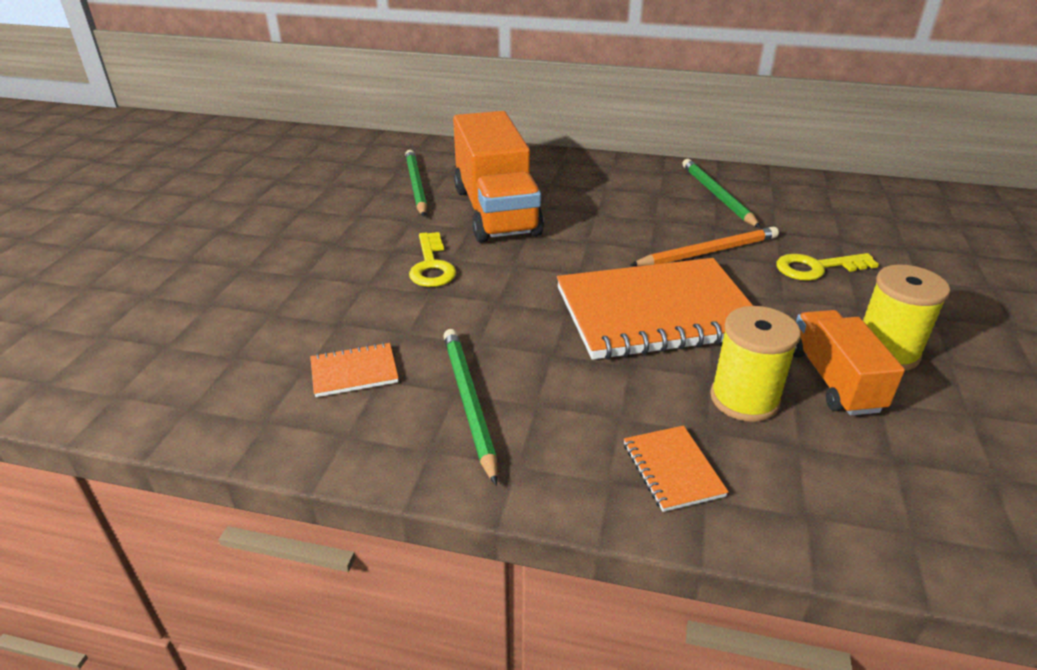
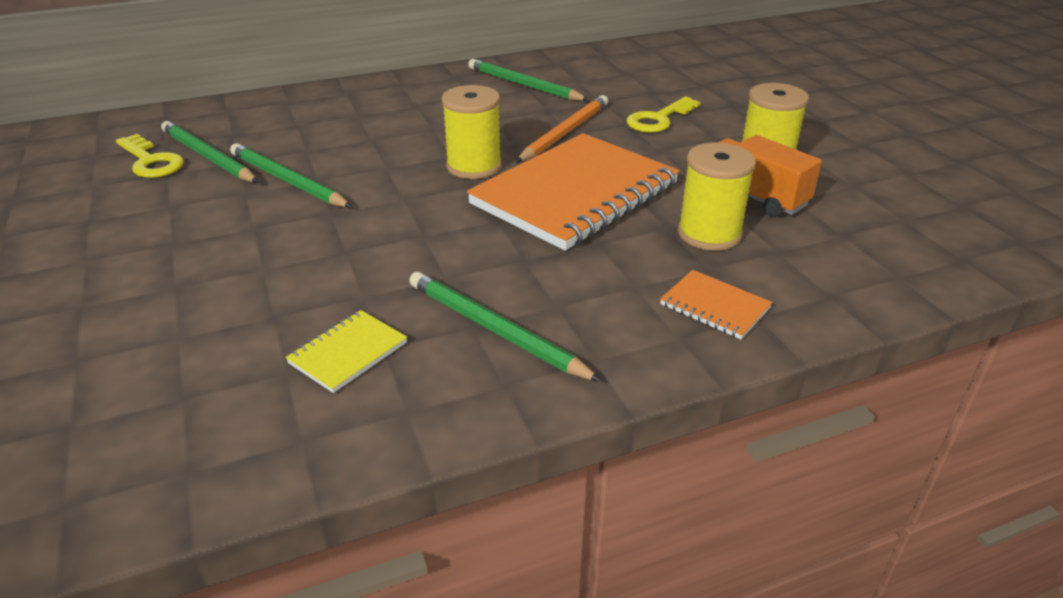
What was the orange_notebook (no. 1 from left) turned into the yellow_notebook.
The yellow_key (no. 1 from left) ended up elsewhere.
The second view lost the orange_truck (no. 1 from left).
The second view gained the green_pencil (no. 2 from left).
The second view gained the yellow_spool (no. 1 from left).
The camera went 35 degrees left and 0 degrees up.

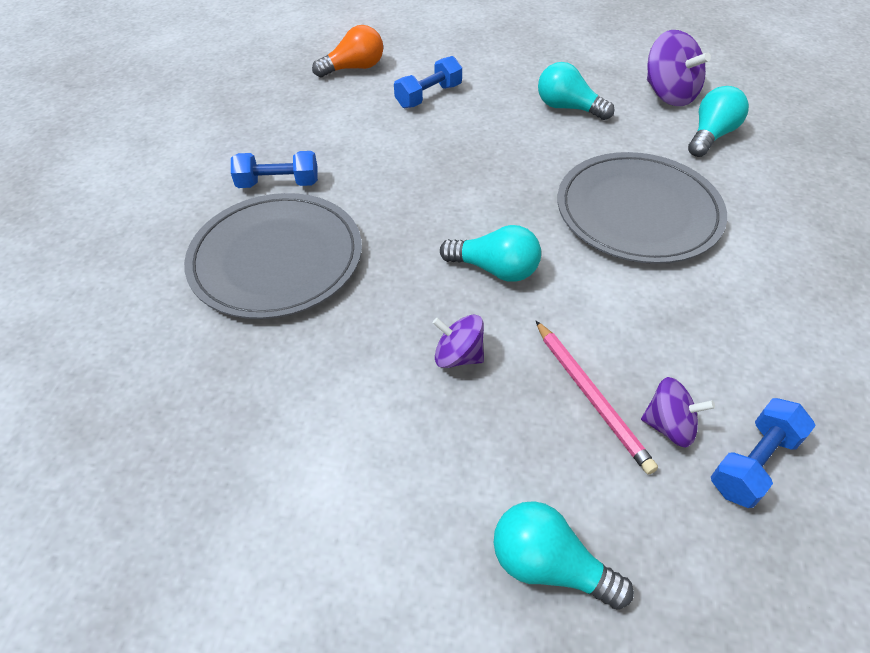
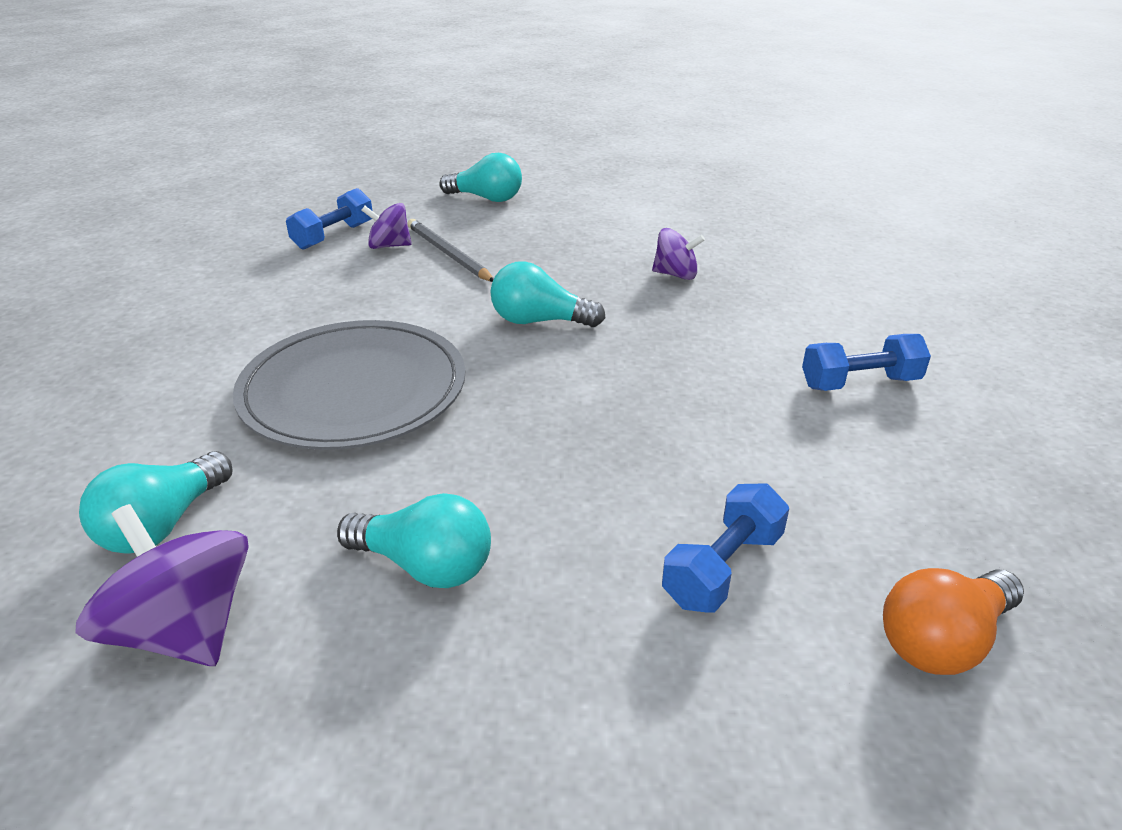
The second view lost the grey_plate (no. 1 from left).
The purple_spinning_top (no. 1 from left in the first image) ended up elsewhere.
What was the pink_pencil turned into the grey_pencil.
The camera went 170 degrees right and 15 degrees down.

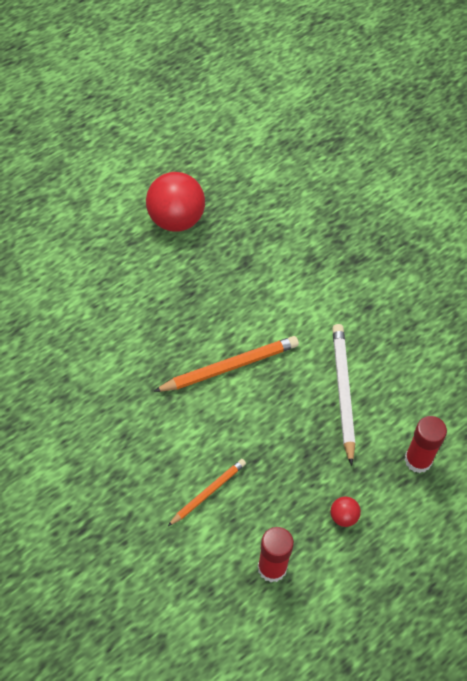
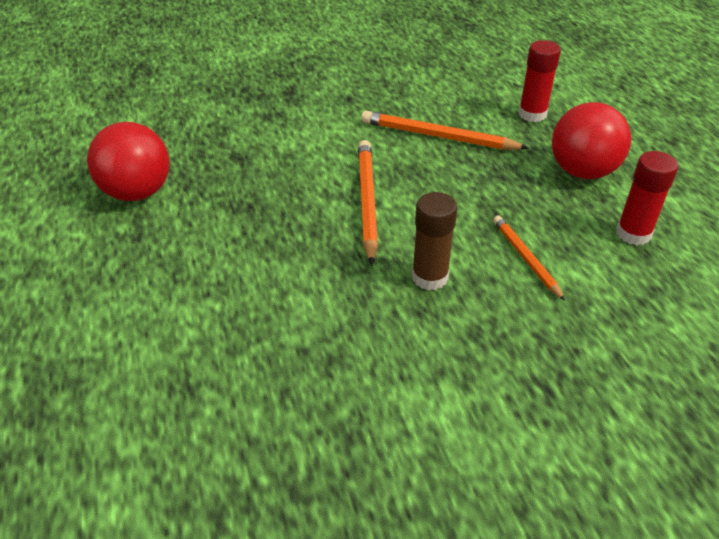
The size of the red_ball (no. 2 from left) changed by a factor of 2.28.
What was the white_pencil turned into the orange_pencil (no. 2 from left).
The second view gained the brown_glue_stick.
The camera went 65 degrees left and 15 degrees down.

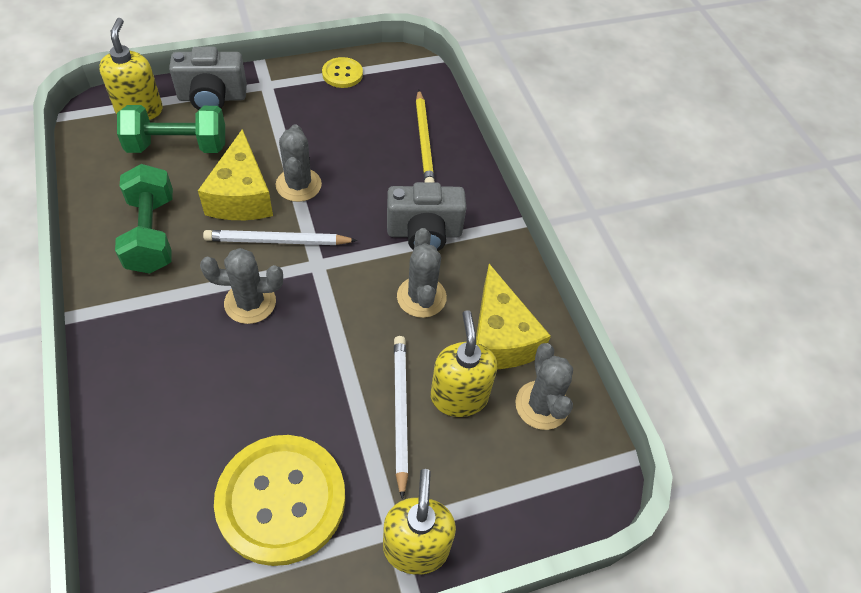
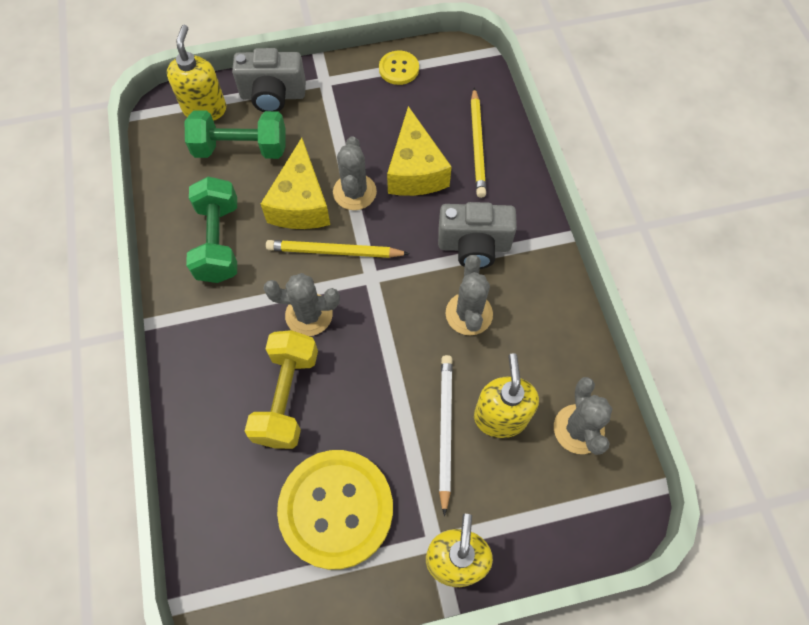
What was the white_pencil (no. 1 from left) turned into the yellow_pencil (no. 1 from left).
The yellow_cheese (no. 2 from left) ended up elsewhere.
The second view gained the yellow_dumbbell.
The camera went 10 degrees right and 10 degrees up.

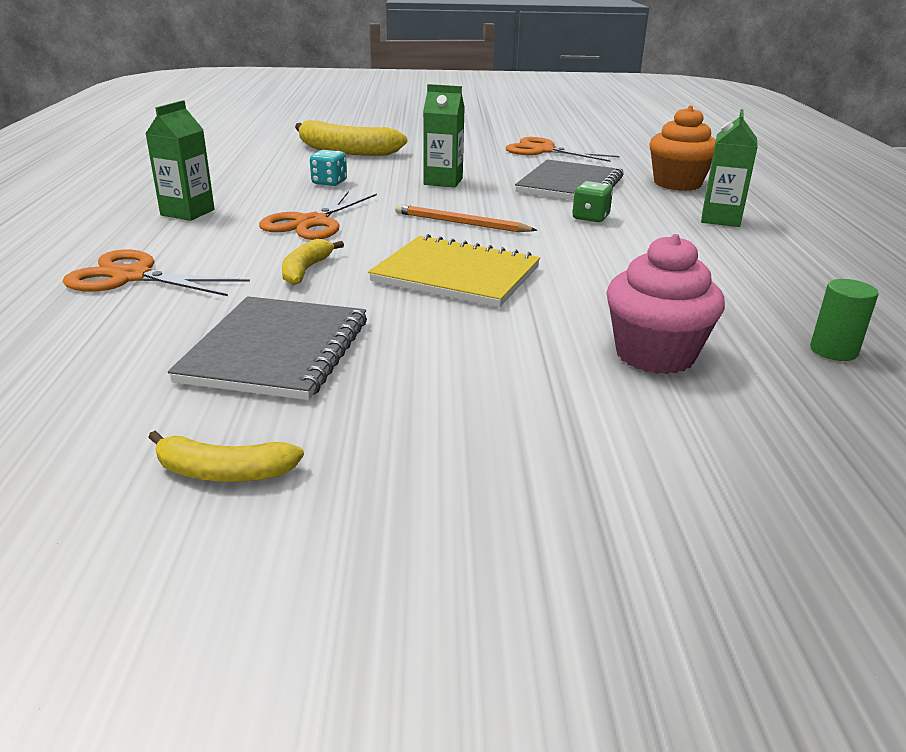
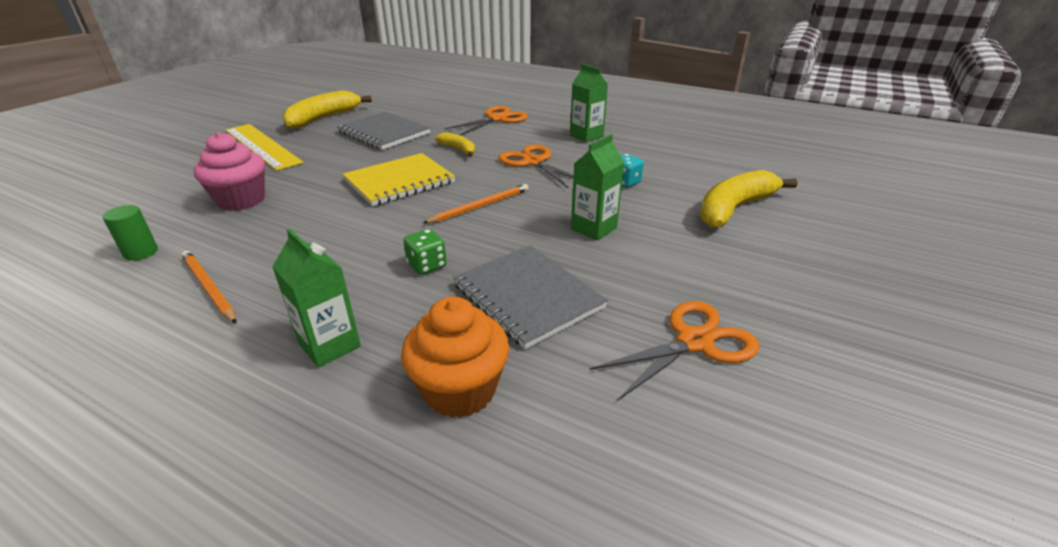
The size of the yellow_banana (no. 1 from left) changed by a factor of 1.87.
The second view gained the orange_pencil (no. 1 from left).
The second view gained the yellow_ruler.
The camera went 120 degrees right and 5 degrees up.

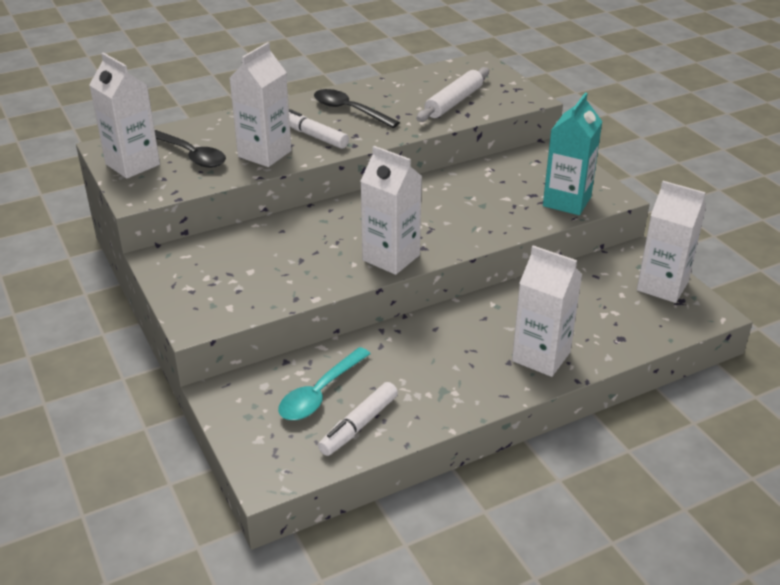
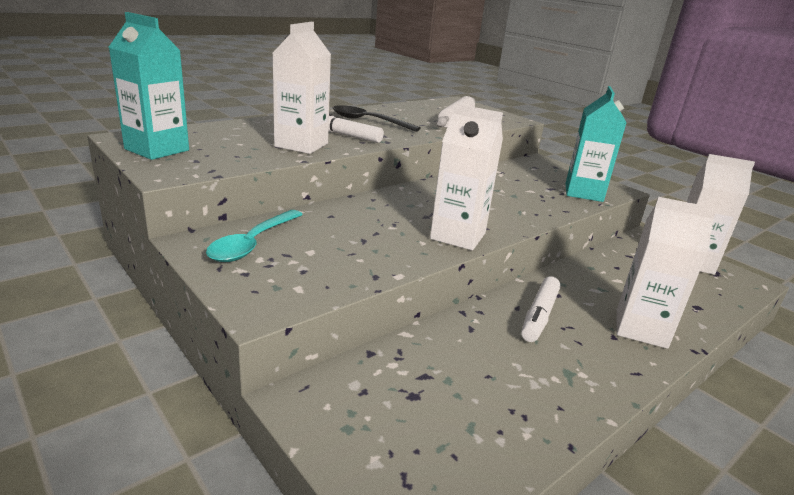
What was the white_carton (no. 1 from left) turned into the turquoise_carton (no. 1 from left).
The second view lost the black_spoon (no. 1 from left).
The turquoise_spoon ended up elsewhere.
The white_marker (no. 2 from left) ended up elsewhere.
The camera went 15 degrees left and 10 degrees down.

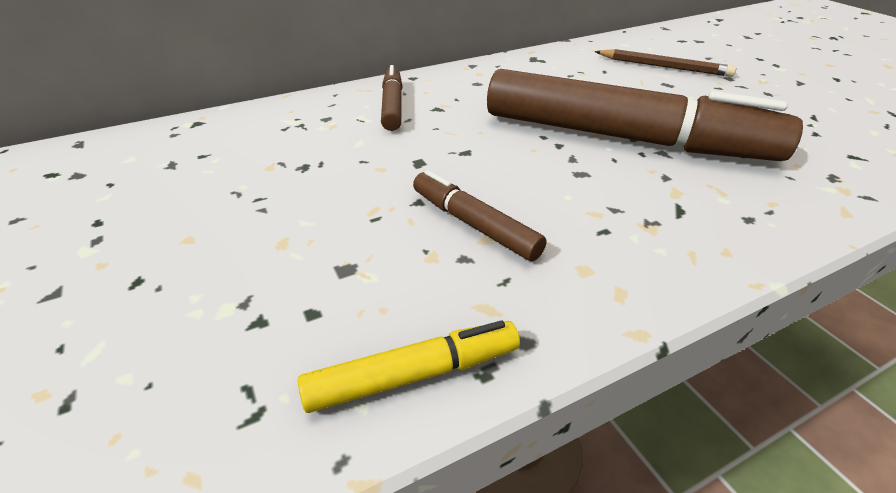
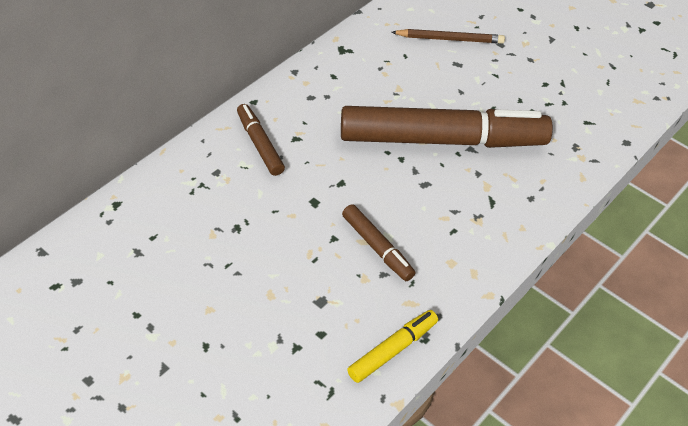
The brown_marker (no. 2 from left) ended up facing another way, 150 degrees counterclockwise from before.
The camera went 25 degrees left and 10 degrees up.

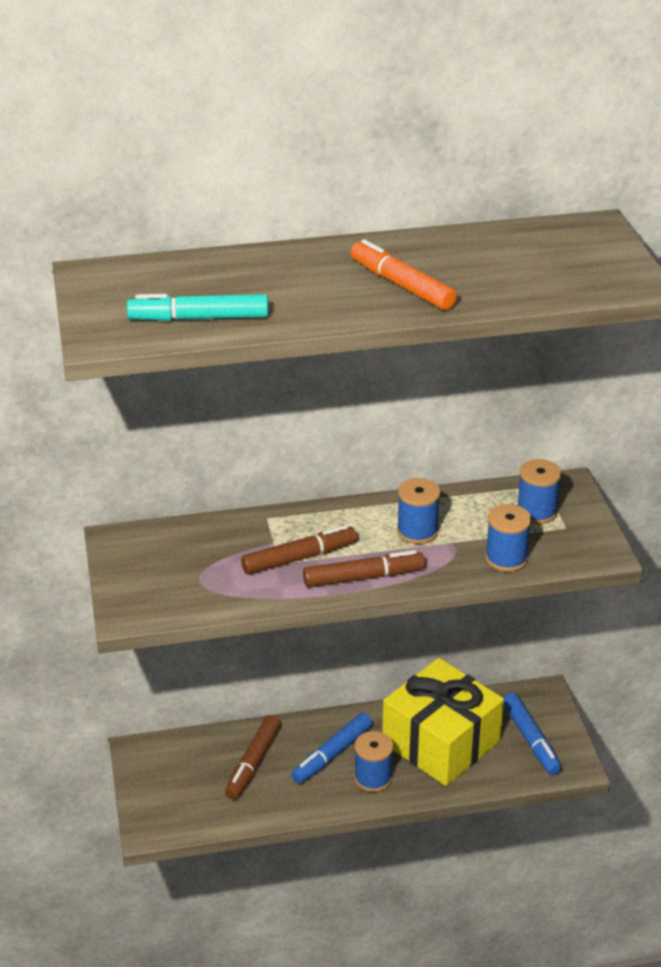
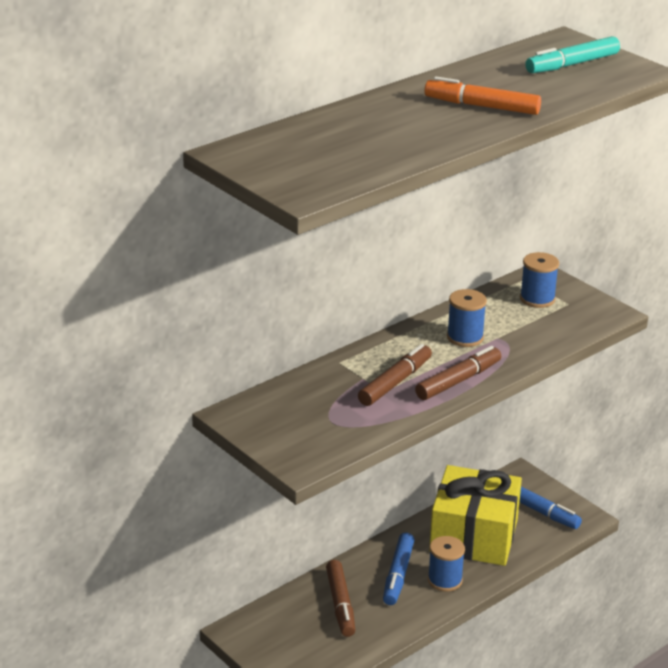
The turquoise_marker ended up elsewhere.
The second view lost the blue_spool (no. 3 from left).
The camera went 30 degrees left and 5 degrees down.

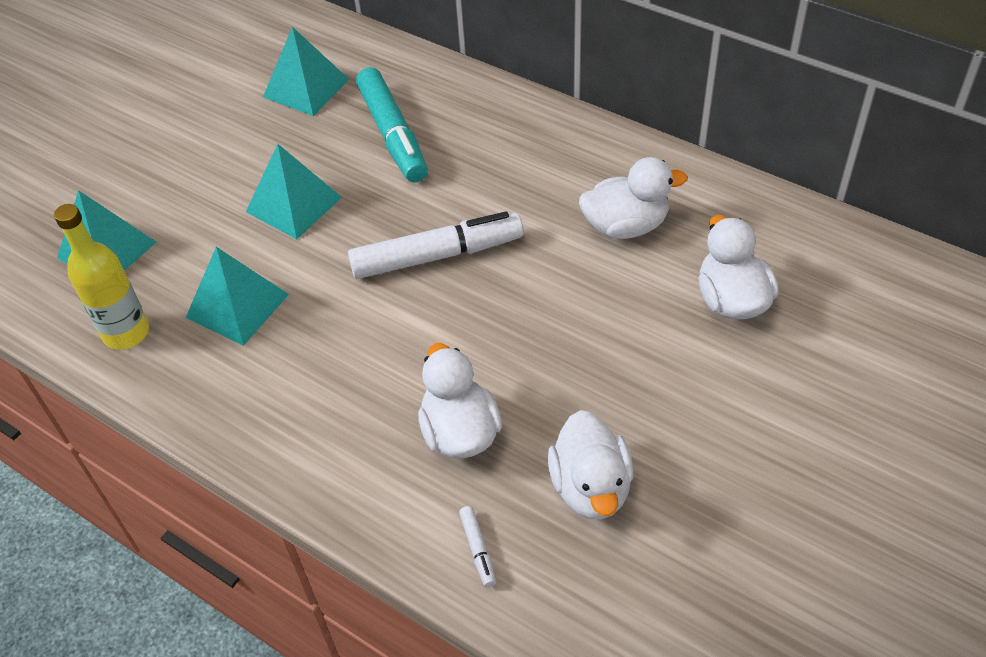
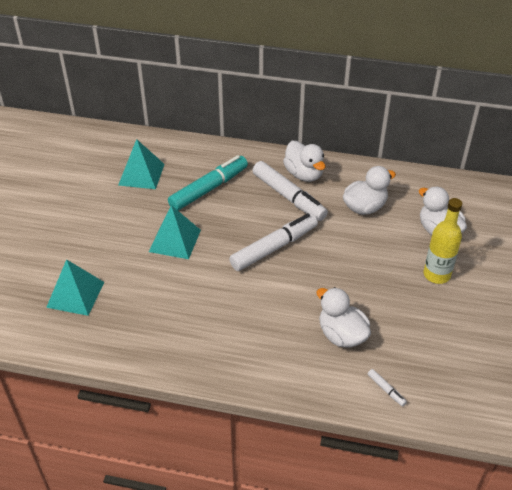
The yellow_bottle ended up elsewhere.
The second view lost the turquoise_pyramid (no. 2 from left).
The turquoise_marker ended up facing another way, 90 degrees counterclockwise from before.
The white_duck (no. 2 from left in the first image) ended up elsewhere.
The second view gained the white_marker (no. 2 from left).
The camera went 25 degrees left and 5 degrees down.

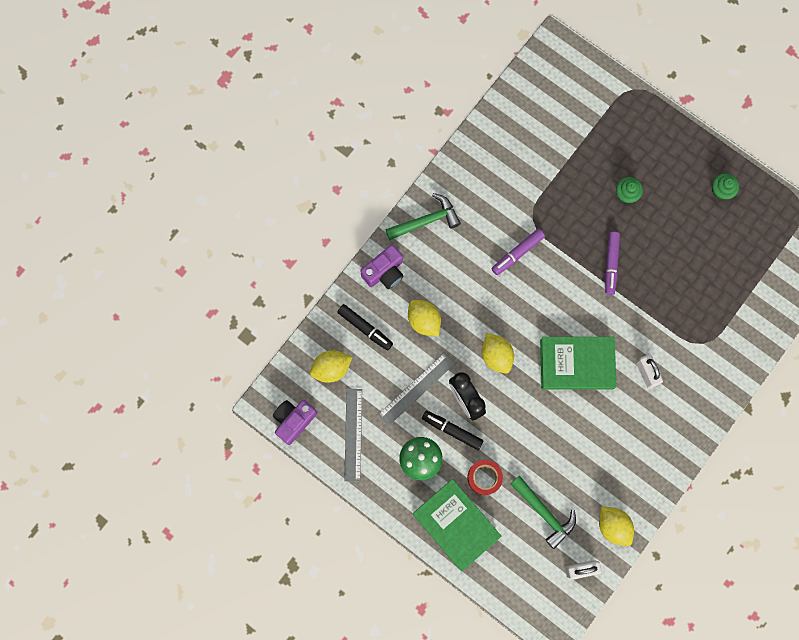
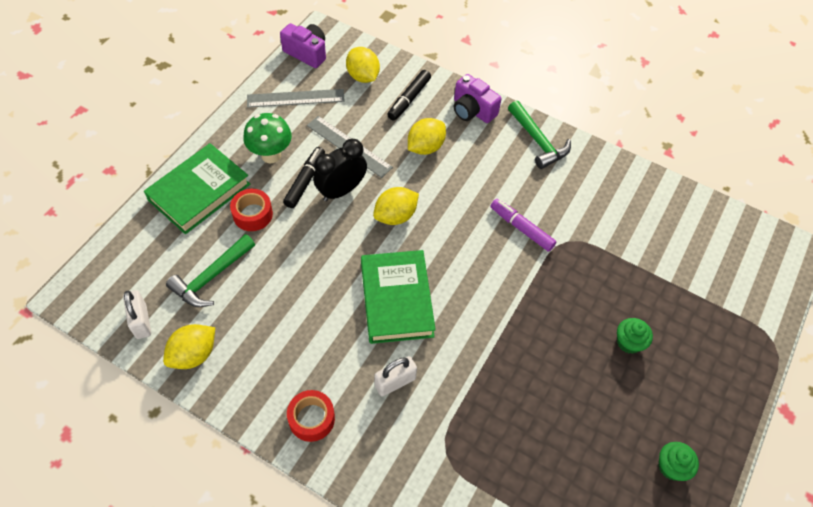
The second view lost the purple_marker (no. 2 from left).
The second view gained the red_tape (no. 2 from left).
The camera went 80 degrees right and 20 degrees down.

